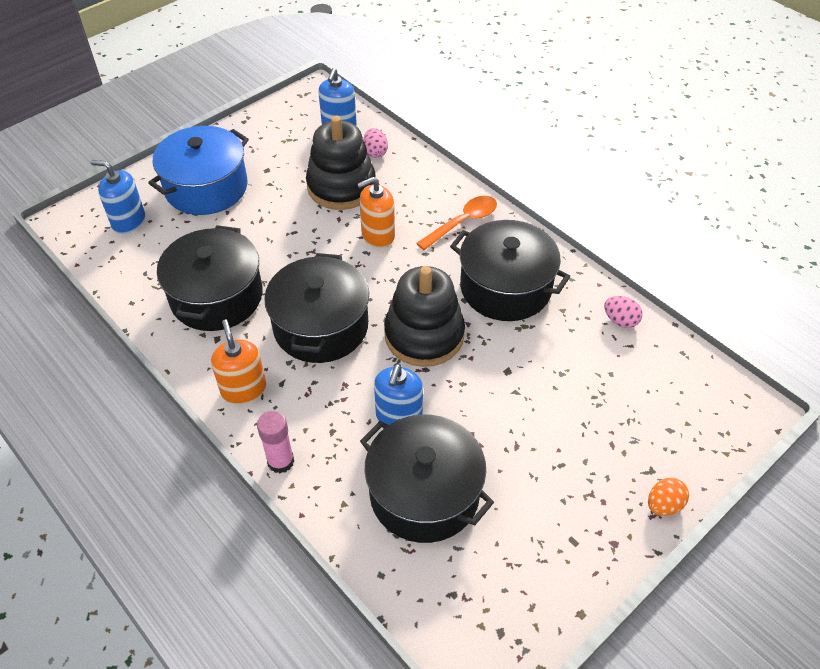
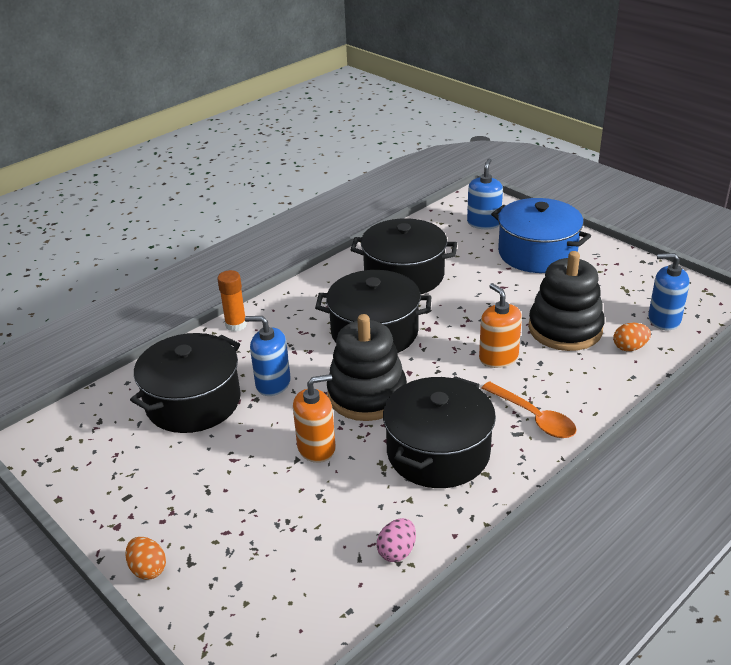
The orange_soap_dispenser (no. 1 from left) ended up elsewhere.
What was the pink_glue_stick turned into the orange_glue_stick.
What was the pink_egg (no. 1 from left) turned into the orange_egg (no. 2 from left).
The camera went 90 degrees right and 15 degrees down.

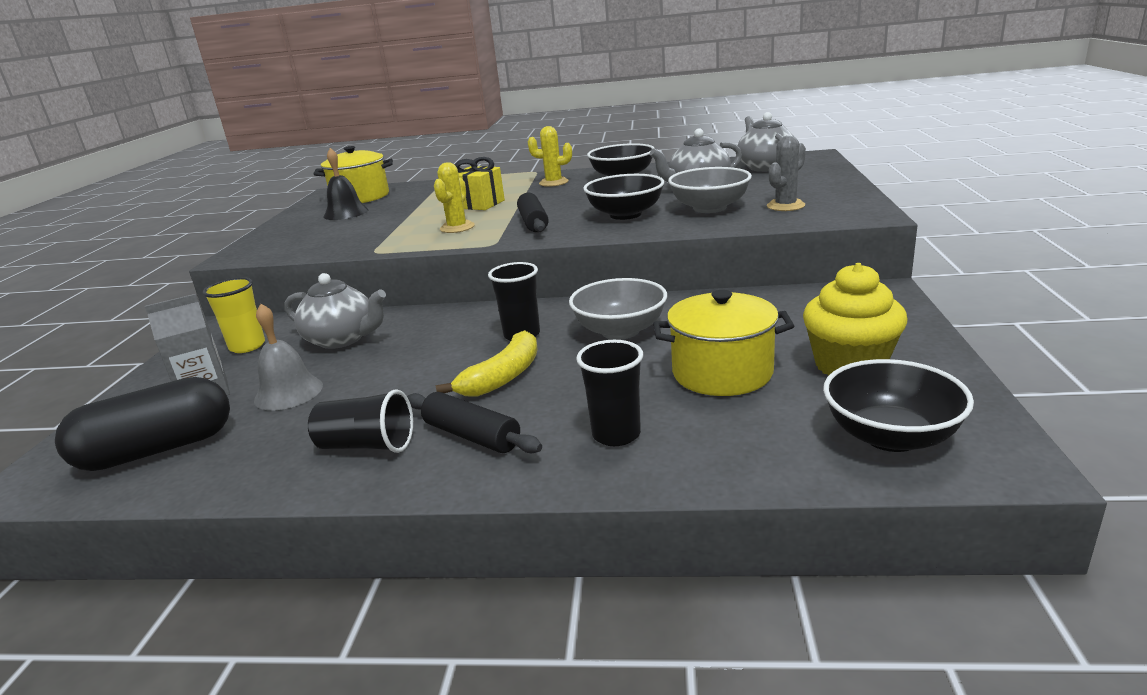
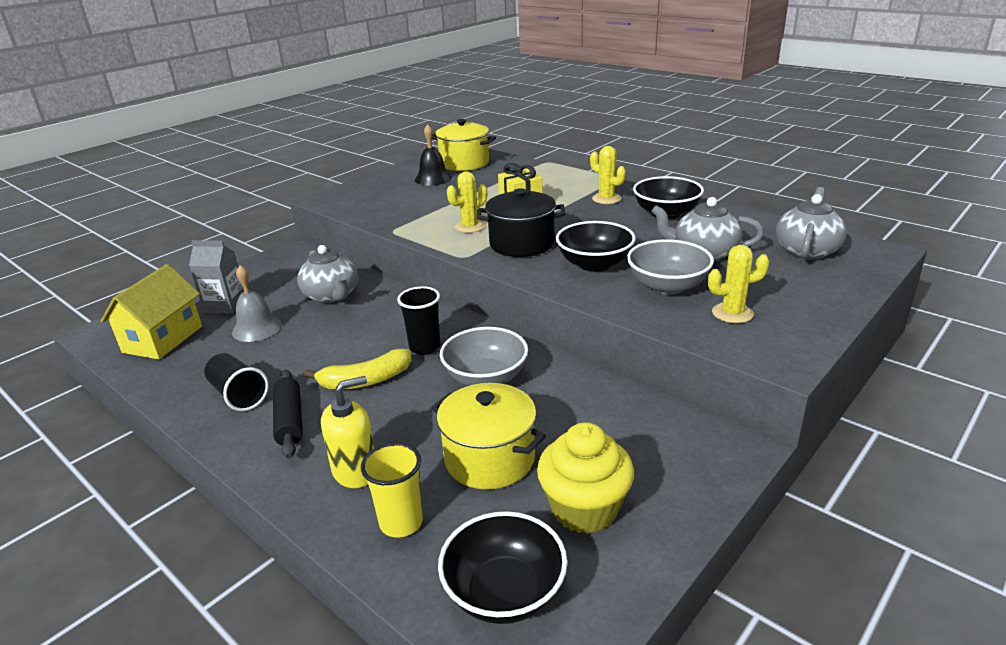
Where the black_capsule stood, the yellow_house came to stand.
The yellow_cup ended up elsewhere.
Where the black_rolling_pin (no. 2 from left) stood, the black_pot came to stand.
Where the black_cup (no. 3 from left) stood, the yellow_soap_dispenser came to stand.
What was the grey_cactus turned into the yellow_cactus (no. 3 from left).
The camera went 35 degrees right and 5 degrees up.

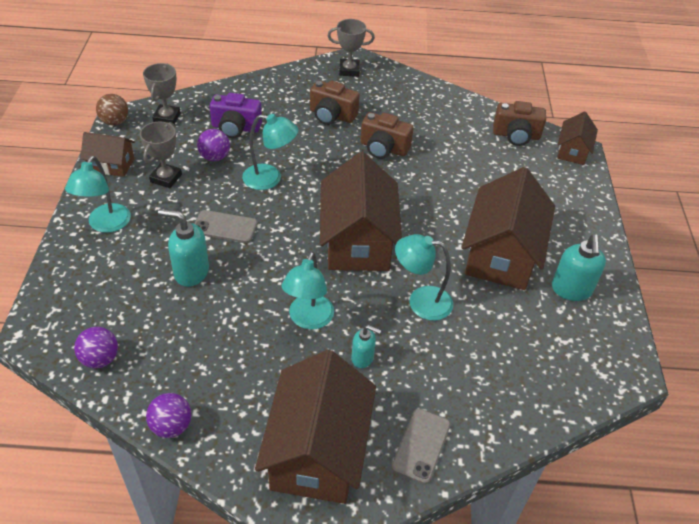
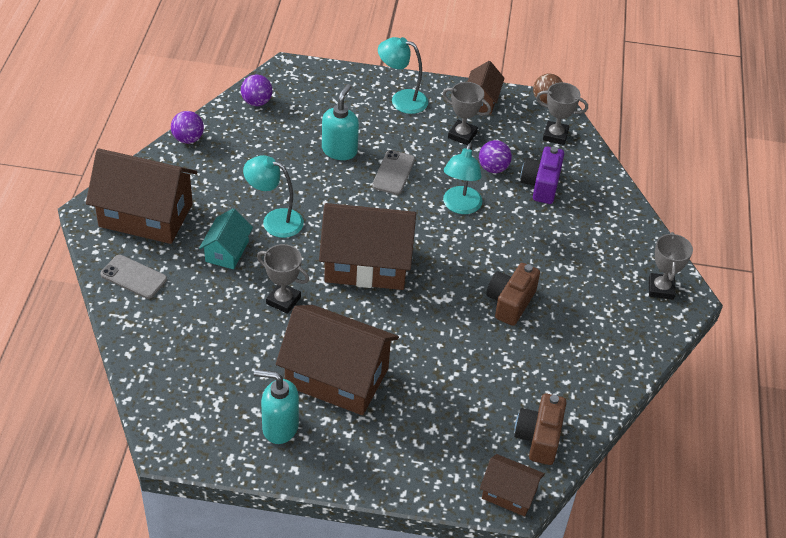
The second view lost the brown_camera (no. 1 from left).
Where the turquoise_soap_dispenser (no. 2 from left) stood, the turquoise_house came to stand.
Where the turquoise_lamp (no. 4 from left) stood, the grey_trophy (no. 1 from left) came to stand.
The camera went 95 degrees right and 0 degrees up.

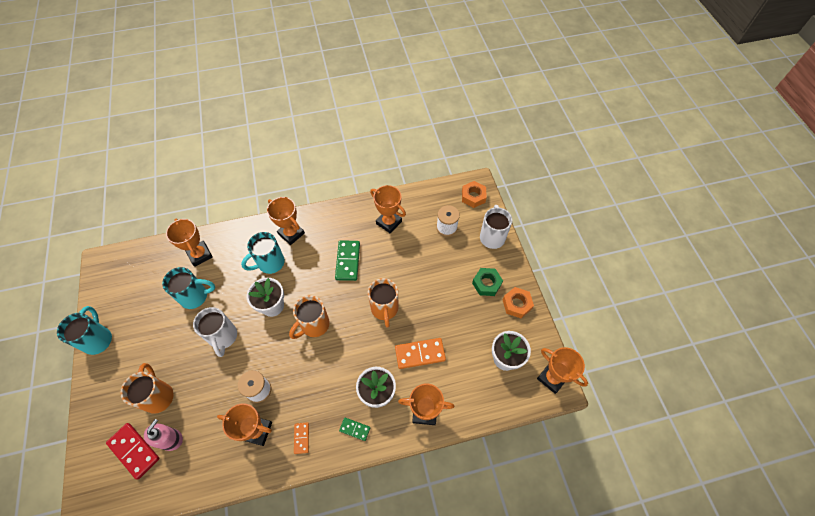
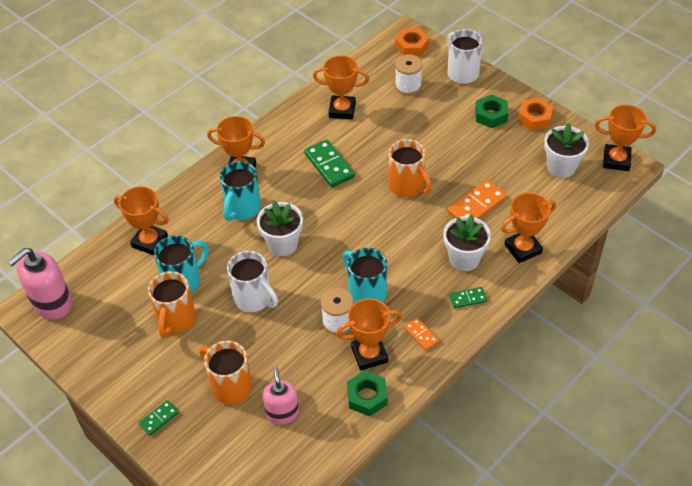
The turquoise_mug (no. 1 from left in the first image) ended up elsewhere.
The second view lost the red_domino.
The orange_mug (no. 2 from left in the first image) ended up elsewhere.
The second view gained the pink_soap_dispenser (no. 1 from left).
The second view gained the green_domino (no. 1 from left).
The second view gained the green_nut (no. 1 from left).
The camera went 30 degrees left and 10 degrees down.

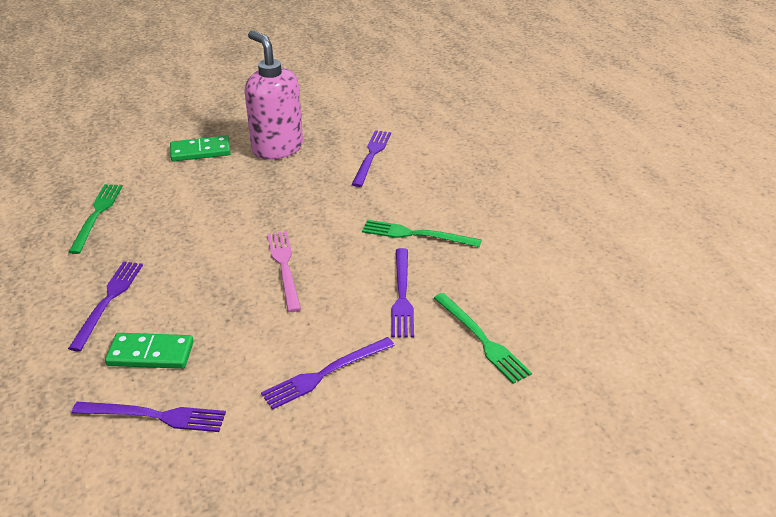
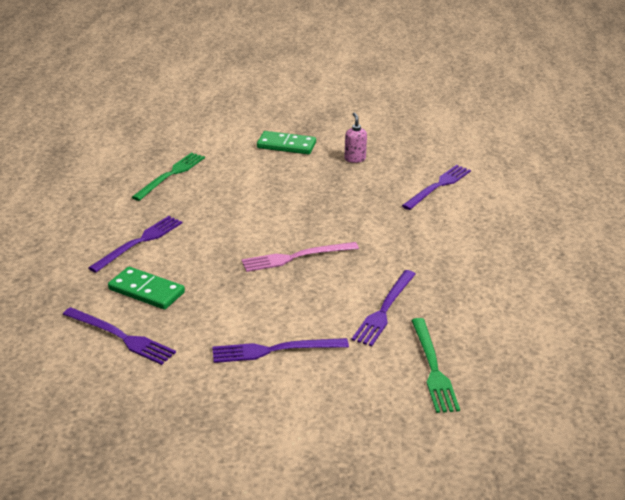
The size of the pink_soap_dispenser changed by a factor of 0.41.
The pink_fork ended up facing another way, 120 degrees counterclockwise from before.
The second view lost the green_fork (no. 2 from left).
The camera went 25 degrees right and 5 degrees down.

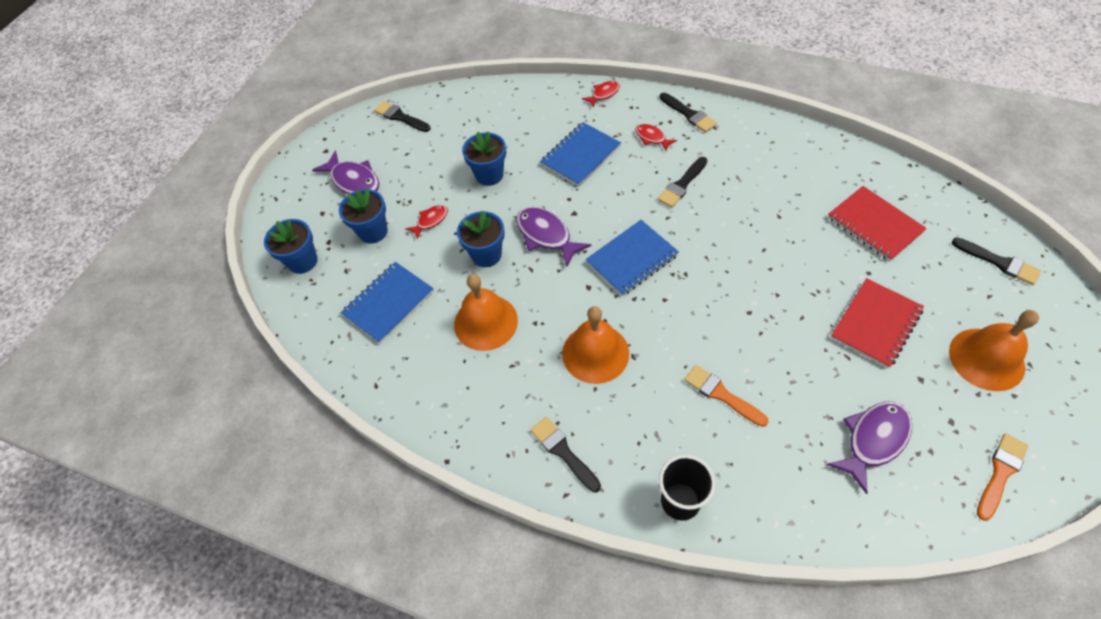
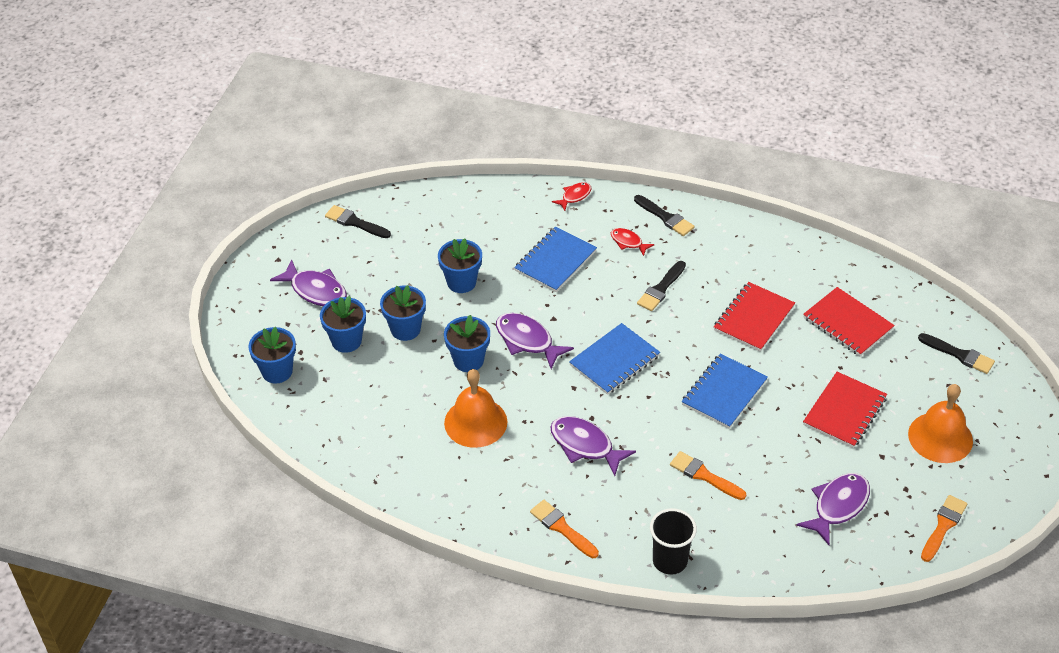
The blue_notebook (no. 1 from left in the first image) ended up elsewhere.
Where the red_fish (no. 1 from left) stood, the blue_flower_pot (no. 3 from left) came to stand.
What was the black_brush (no. 2 from left) turned into the orange_brush (no. 1 from left).
Where the orange_bell (no. 2 from left) stood, the purple_fish (no. 3 from left) came to stand.
The second view gained the red_notebook (no. 1 from left).
The camera went 10 degrees left and 10 degrees down.

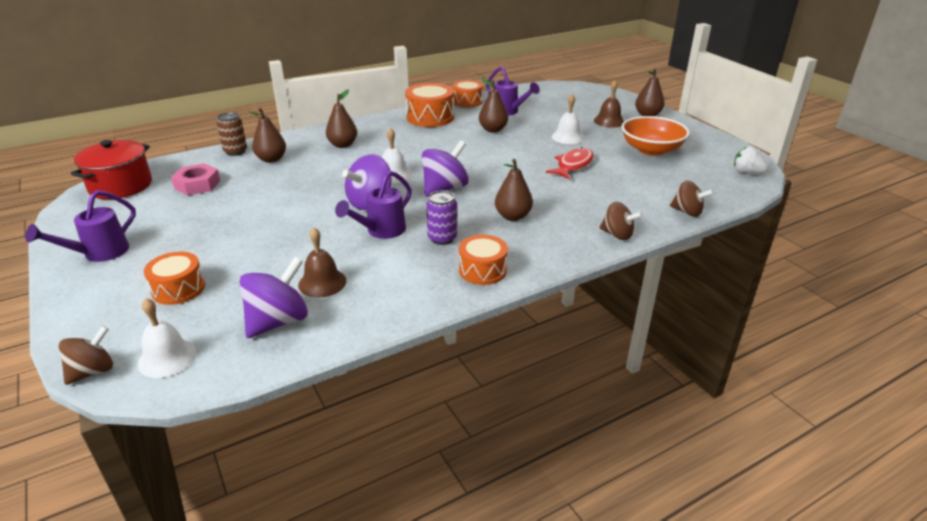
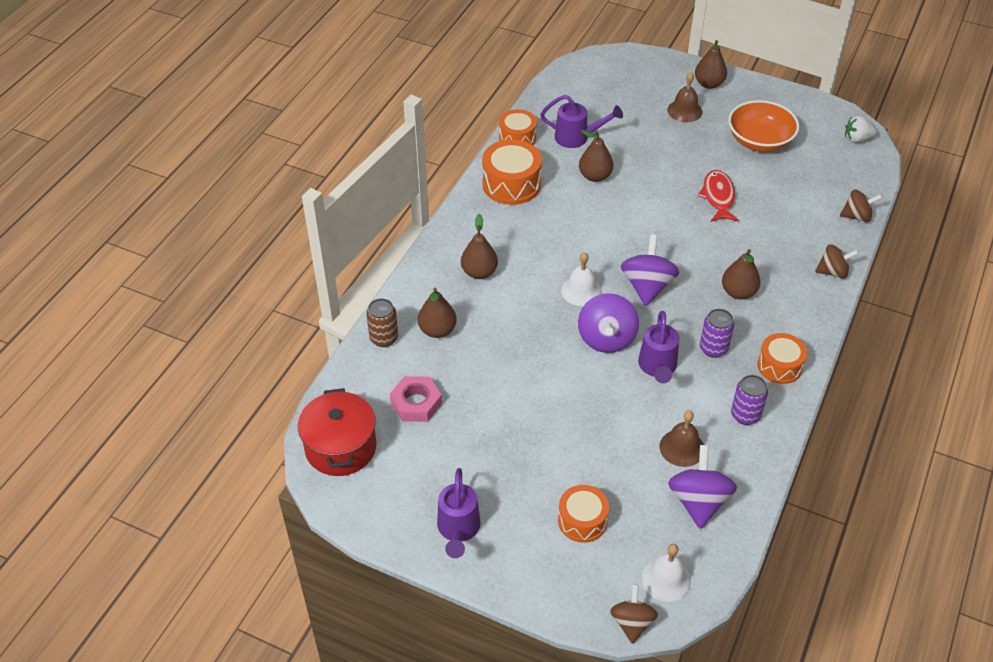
The second view lost the white_bell (no. 3 from left).
The second view gained the purple_can (no. 2 from left).
The camera went 35 degrees left and 15 degrees up.

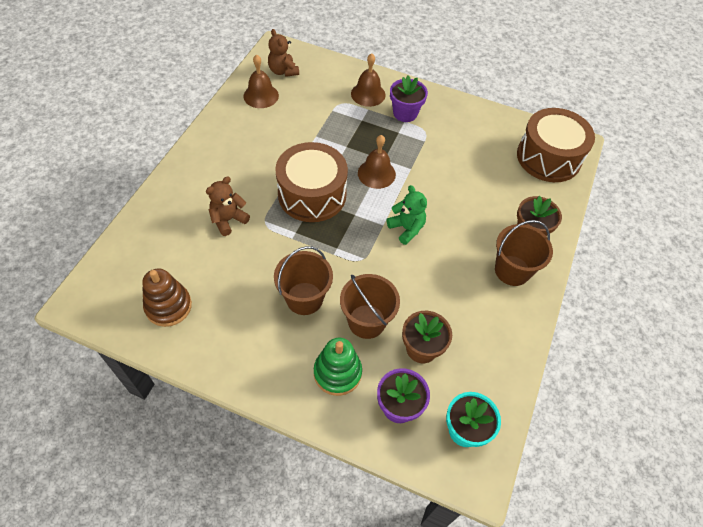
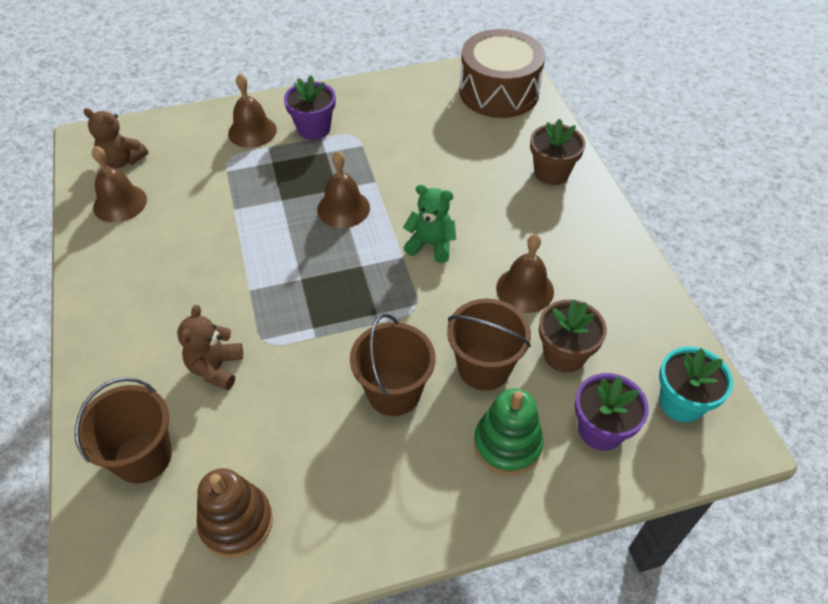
The second view lost the brown_drum (no. 1 from left).
The brown_bucket (no. 3 from left in the first image) ended up elsewhere.
The second view gained the brown_bell (no. 4 from left).
The camera went 35 degrees left and 5 degrees down.

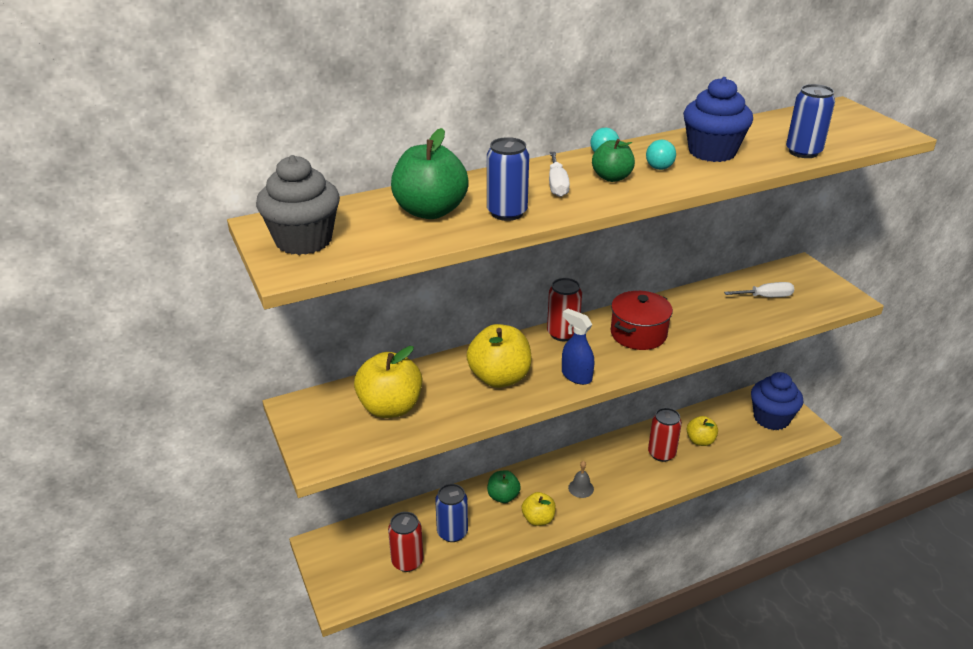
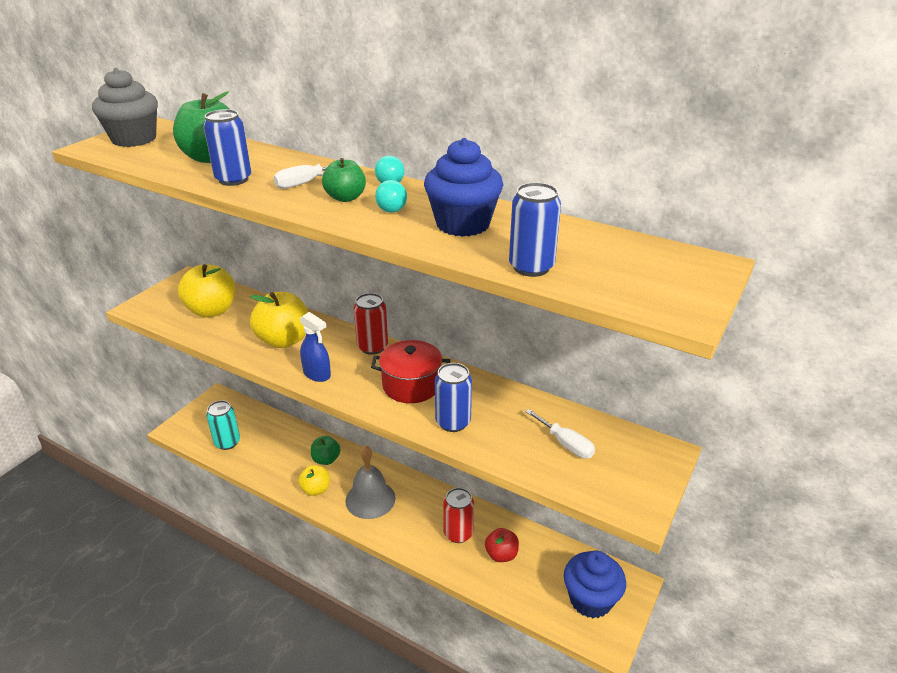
What was the red_can (no. 1 from left) turned into the turquoise_can.
The blue_can (no. 1 from left in the first image) ended up elsewhere.
The blue_spray_bottle ended up facing another way, 120 degrees clockwise from before.
The size of the grey_bell changed by a factor of 2.04.
What was the yellow_apple (no. 4 from left) turned into the red_apple.
The camera went 55 degrees right and 0 degrees up.

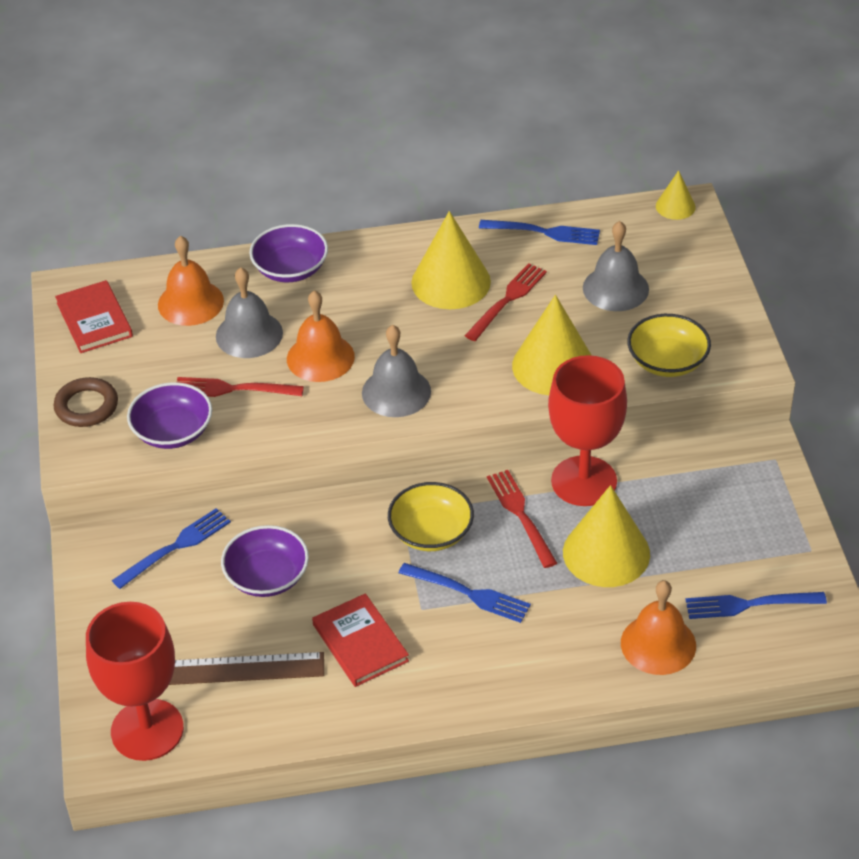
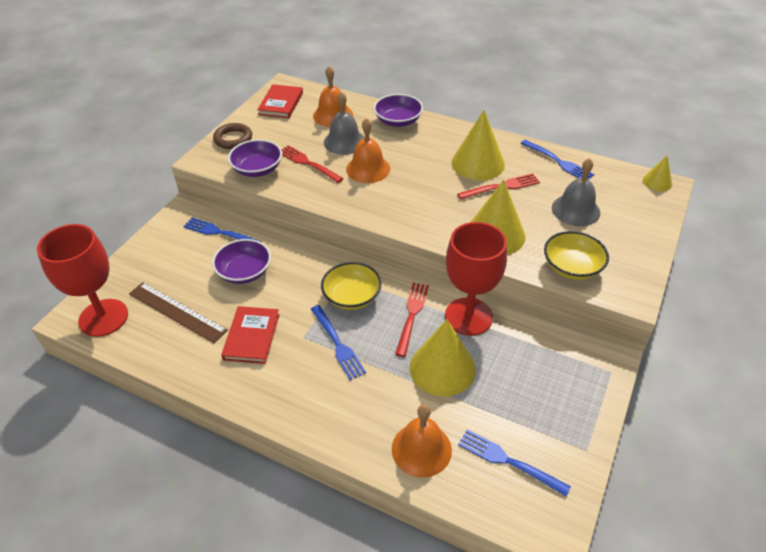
The blue_fork (no. 1 from left) ended up facing another way, 150 degrees counterclockwise from before.
The second view lost the grey_bell (no. 2 from left).
The camera went 35 degrees right and 0 degrees up.

